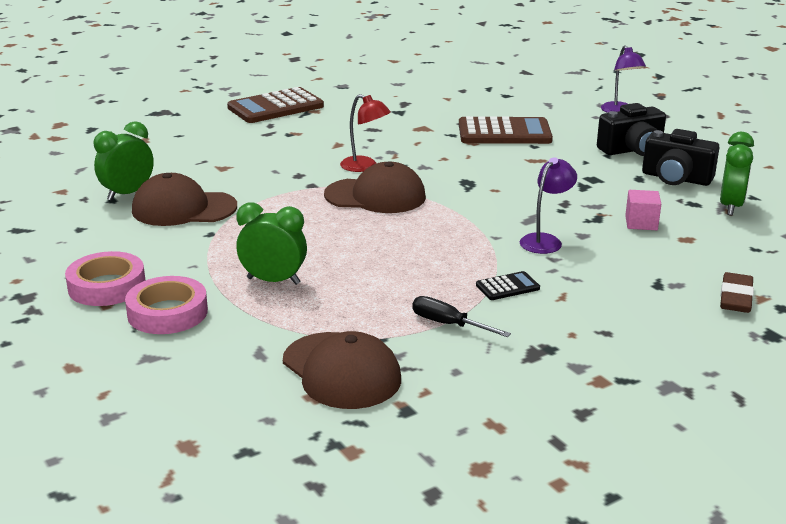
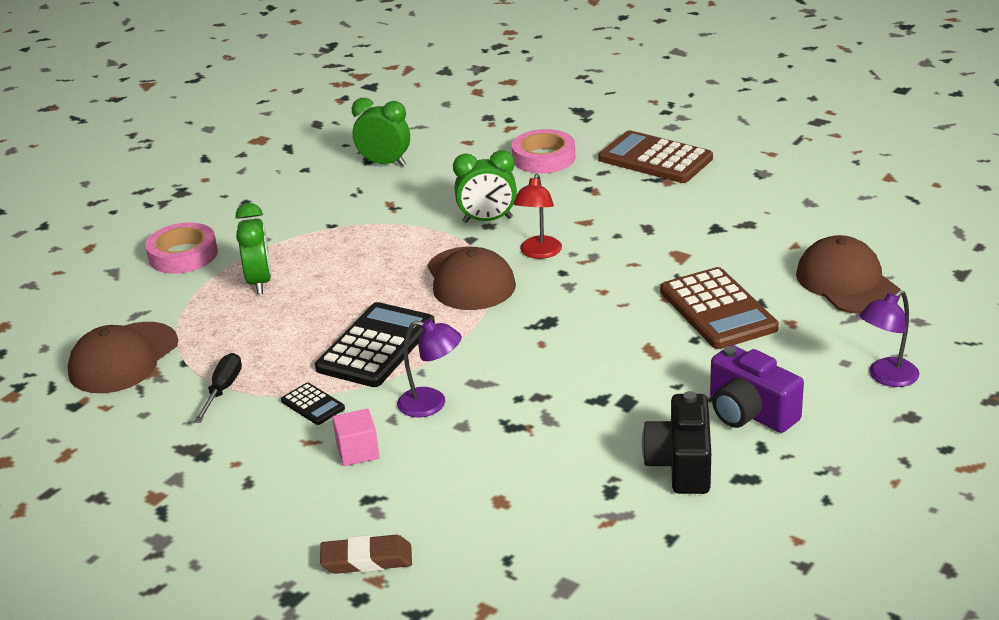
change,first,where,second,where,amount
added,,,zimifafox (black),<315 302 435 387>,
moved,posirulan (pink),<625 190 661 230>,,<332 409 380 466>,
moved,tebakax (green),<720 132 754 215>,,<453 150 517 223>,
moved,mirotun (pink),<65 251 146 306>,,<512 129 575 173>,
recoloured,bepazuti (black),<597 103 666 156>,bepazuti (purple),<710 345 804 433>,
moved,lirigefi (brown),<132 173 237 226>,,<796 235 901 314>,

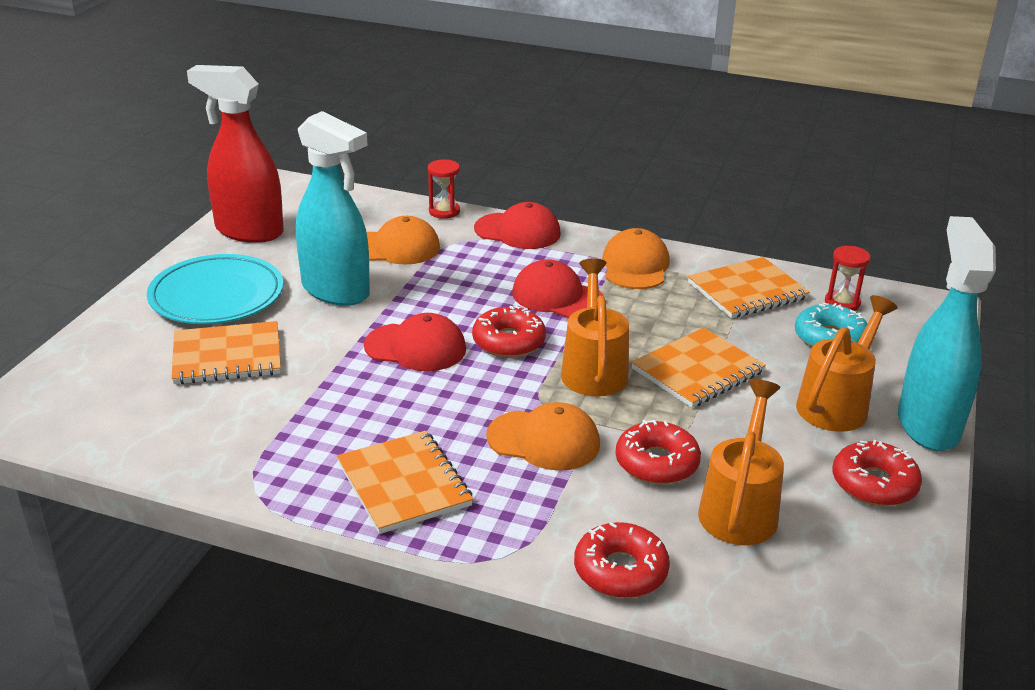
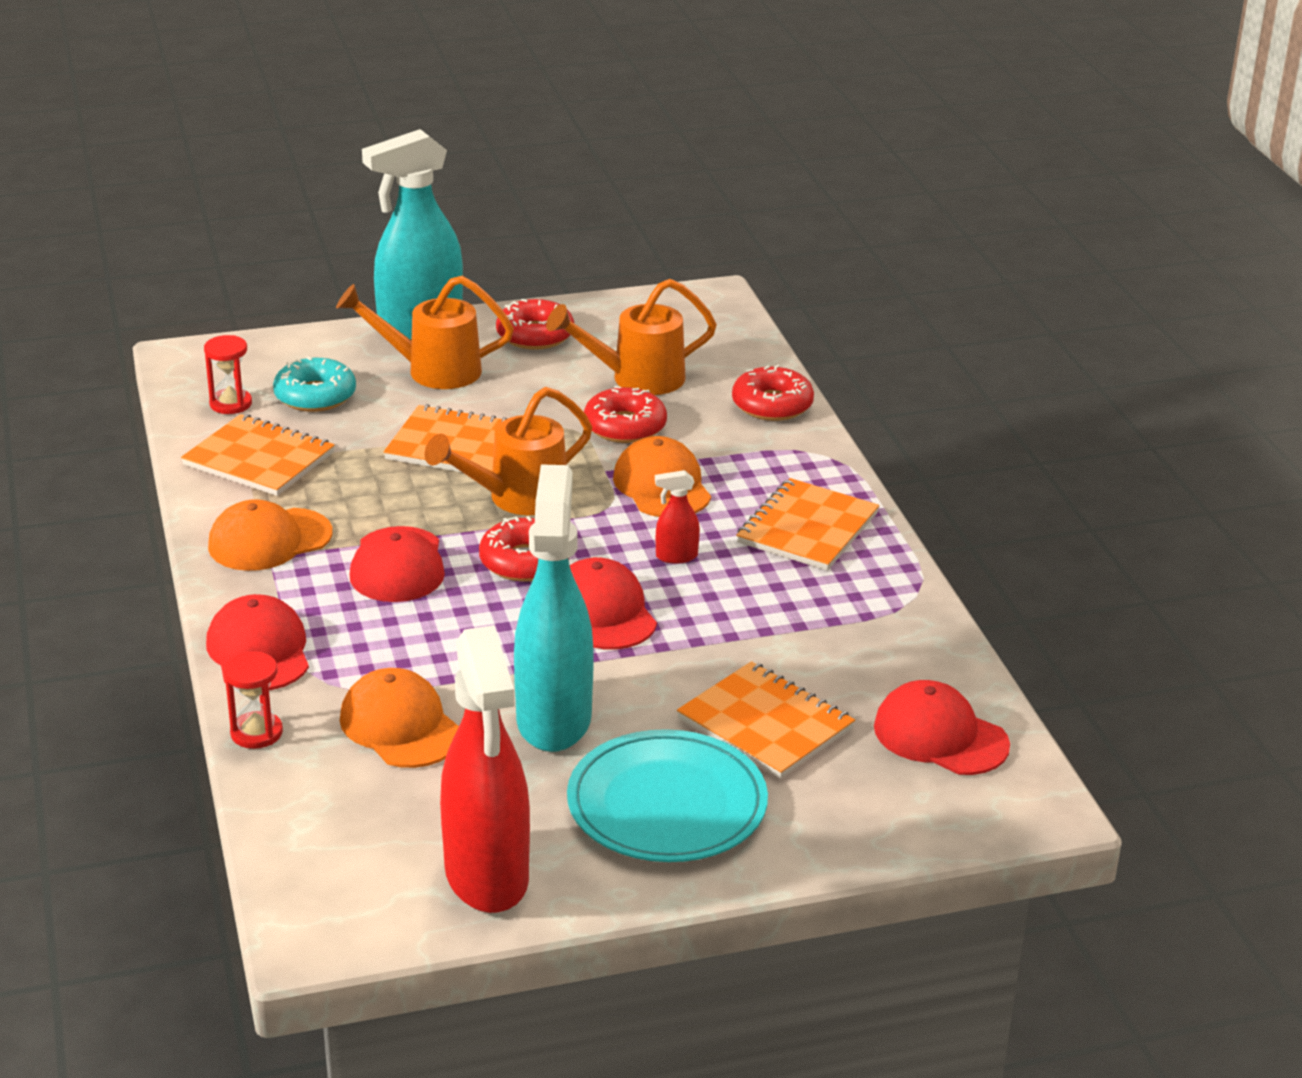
change,first,where,second,where,amount
added,,,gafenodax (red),<655 470 700 564>,
added,,,lirigefi (red),<874 680 1010 775>,

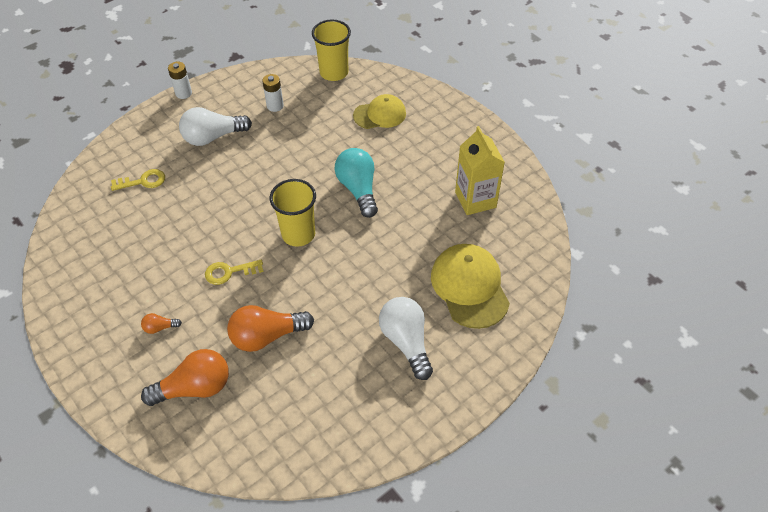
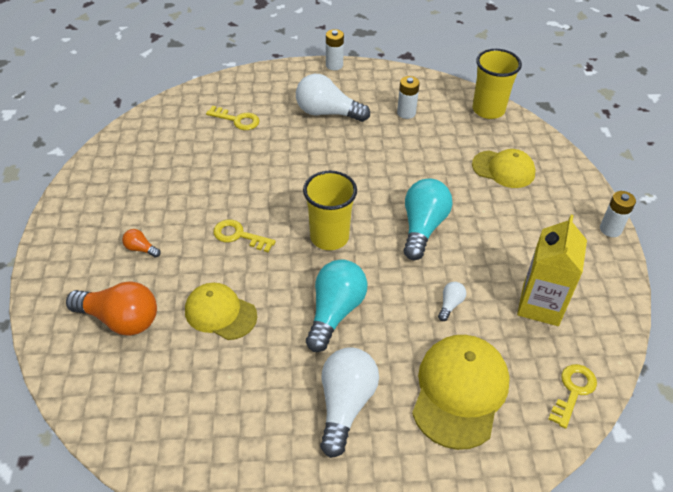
change,first,where,second,where,amount
replaced,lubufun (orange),<227 305 314 352>,lirigefi (yellow),<185 283 257 340>,
added,,,lubufun (turquoise),<306 259 367 352>,
added,,,lubufun (white),<438 282 466 321>,
added,,,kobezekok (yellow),<548 364 597 429>,
added,,,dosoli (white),<600 191 636 237>,

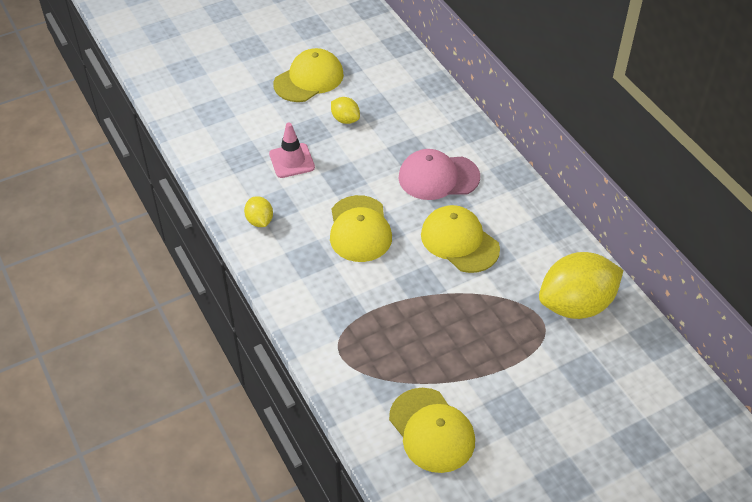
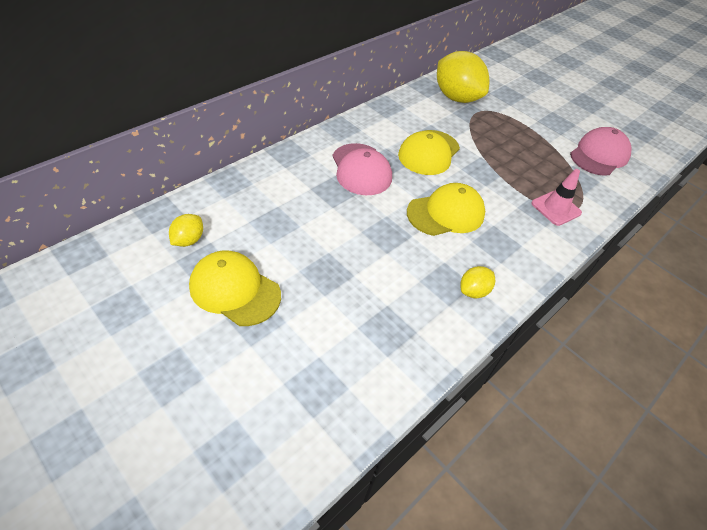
change,first,where,second,where,amount
moved,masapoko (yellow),<331 97 360 124>,,<169 214 203 247>,
moved,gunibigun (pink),<269 123 315 178>,,<532 169 582 226>,
recoloured,lirigefi (yellow),<389 388 475 473>,lirigefi (pink),<570 127 632 176>,

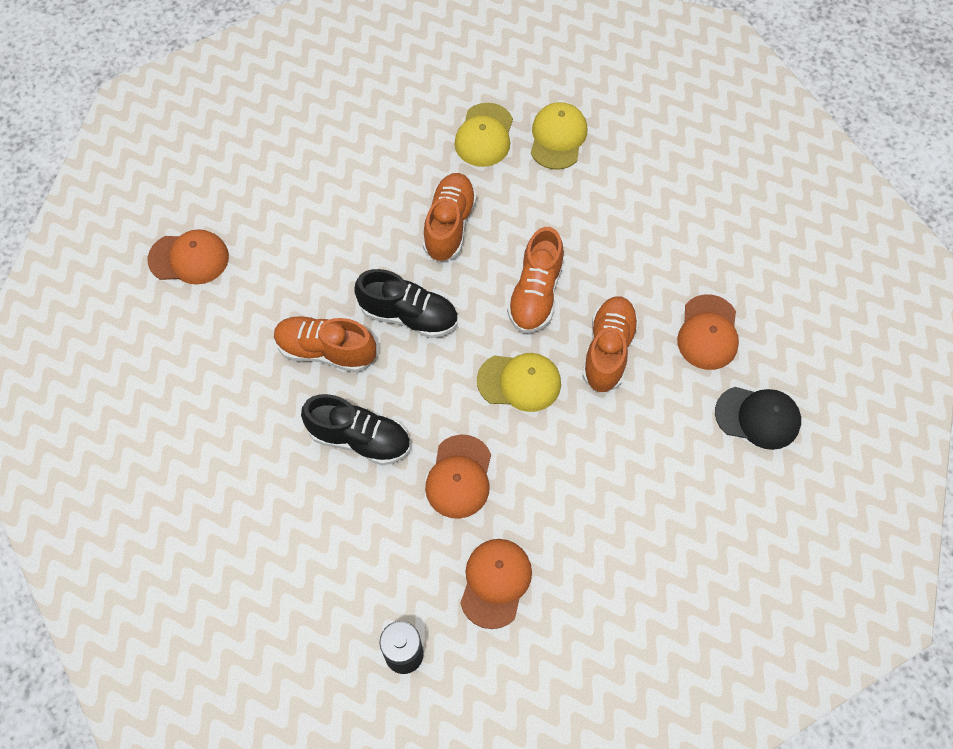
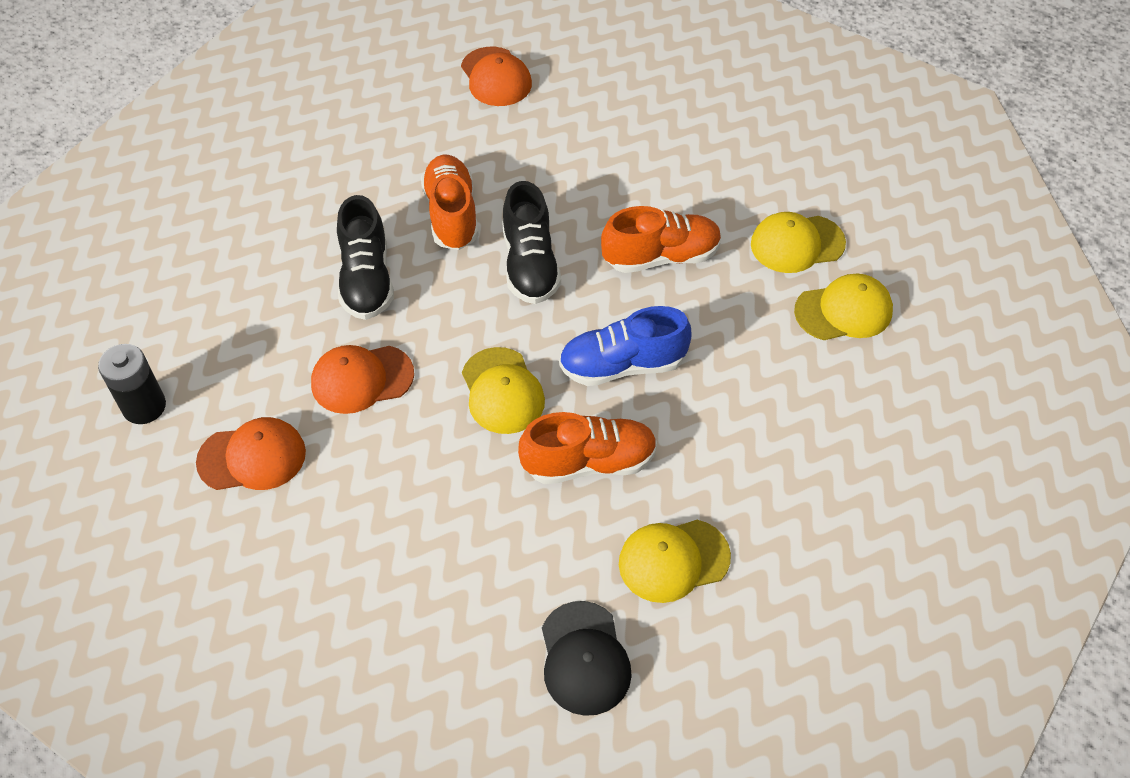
change,first,where,second,where,amount
recoloured,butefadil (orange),<507 227 564 333>,butefadil (blue),<559 306 691 386>,
recoloured,lirigefi (orange),<677 294 739 370>,lirigefi (yellow),<619 520 731 603>,

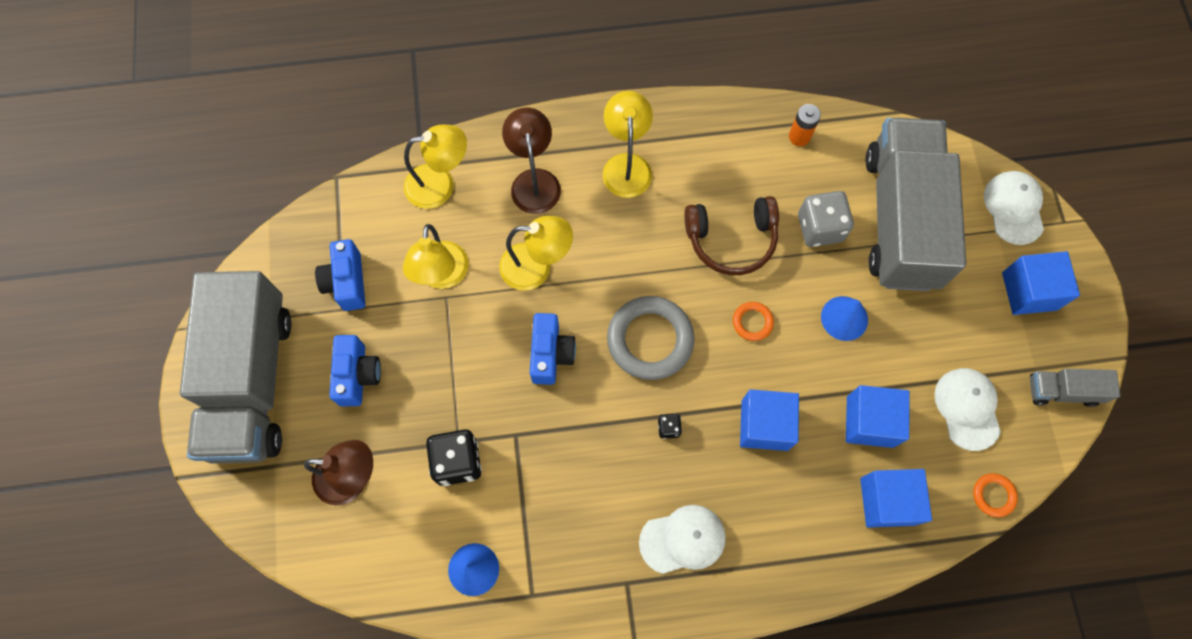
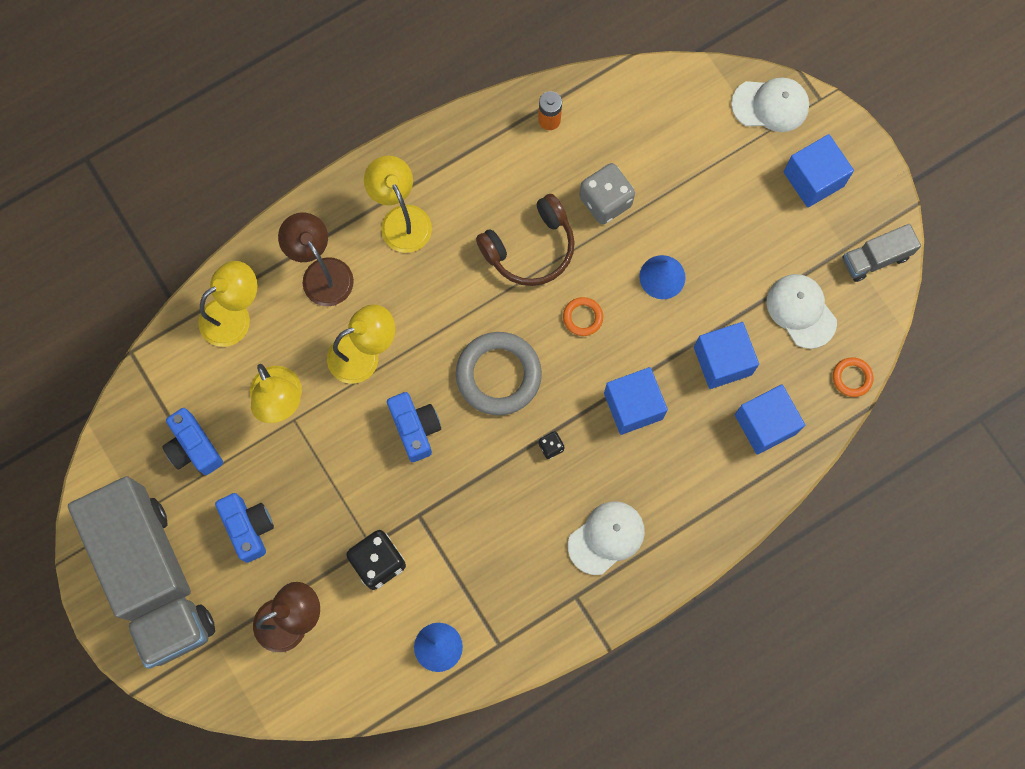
change,first,where,second,where,amount
turned,lirigefi (white),<984 171 1044 245>,,<731 78 809 132>,120 degrees clockwise
removed,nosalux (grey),<865 118 966 291>,,,

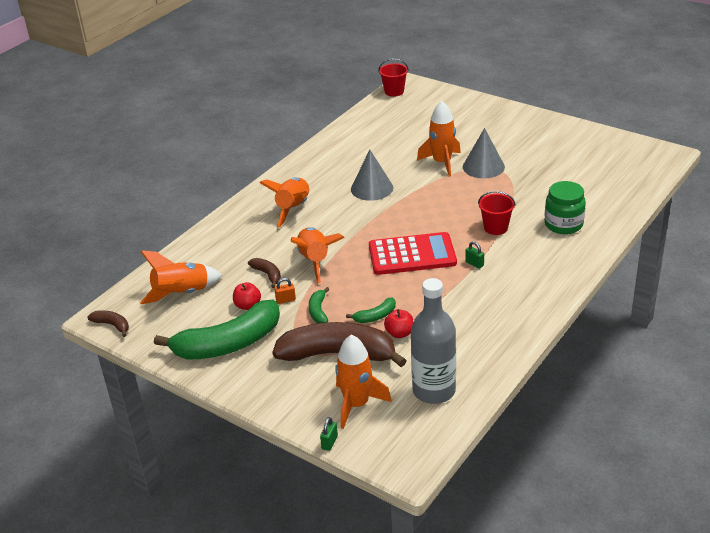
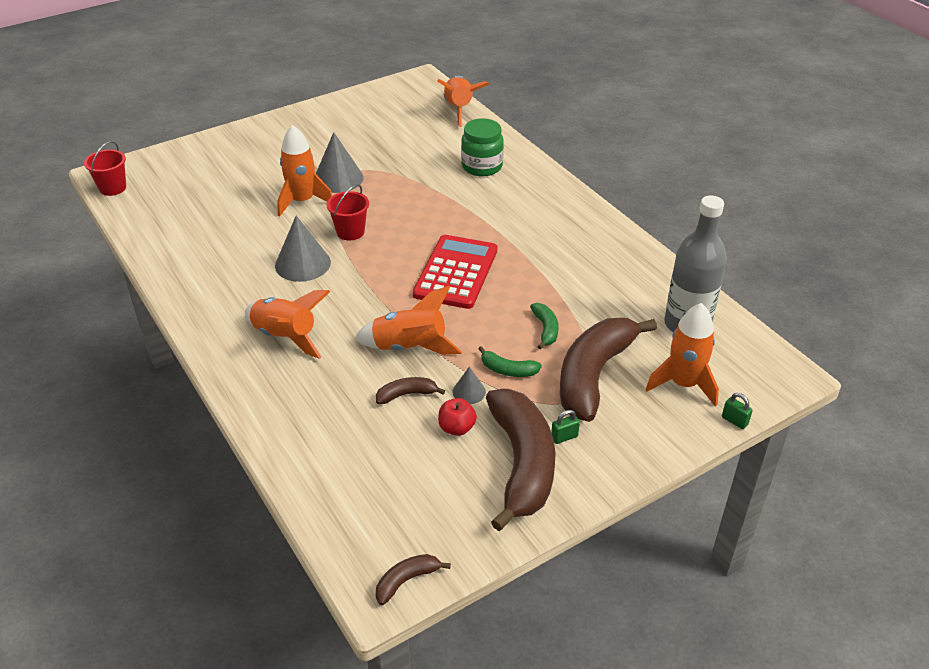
change,first,where,second,where,amount
moved,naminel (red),<478 191 516 235>,,<327 184 369 241>,
moved,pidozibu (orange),<140 250 222 304>,,<437 76 489 127>,
replaced,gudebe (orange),<274 278 296 304>,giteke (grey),<453 367 486 404>,
recoloured,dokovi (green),<154 300 280 360>,dokovi (brown),<486 389 556 531>,
moved,gudebe (green),<465 241 484 269>,,<551 410 580 444>,
removed,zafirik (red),<384 309 414 338>,,,

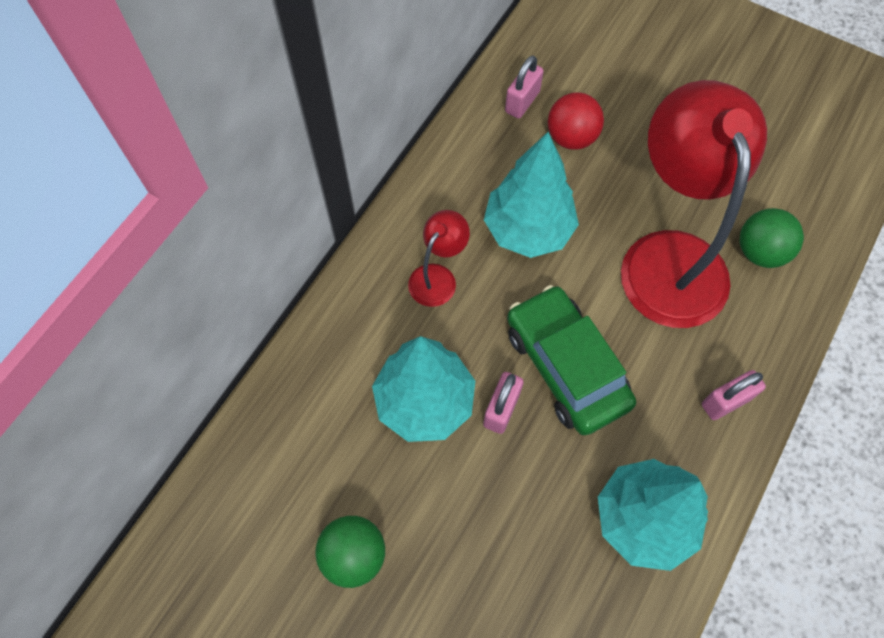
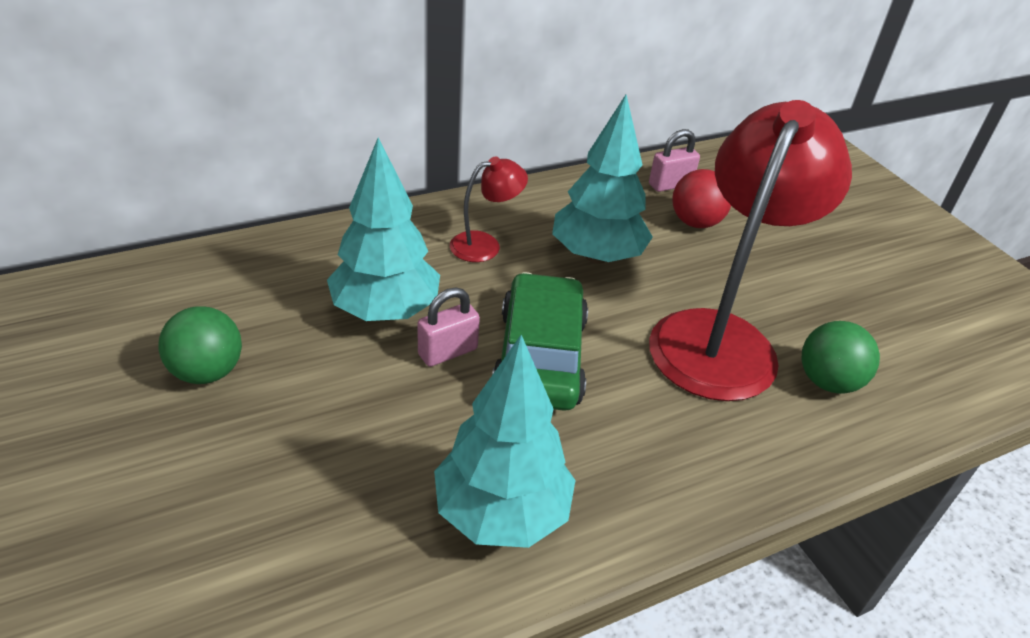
change,first,where,second,where,amount
removed,gudebe (pink),<702 370 766 420>,,,

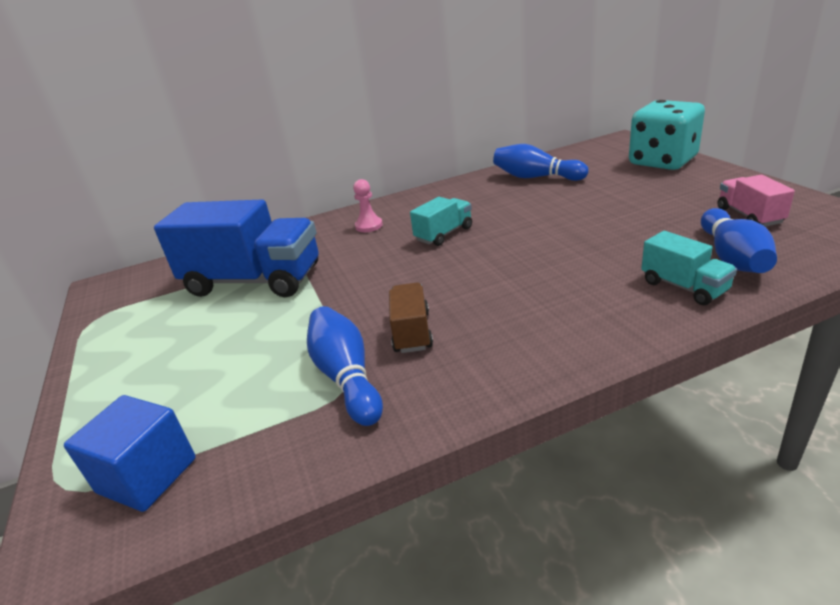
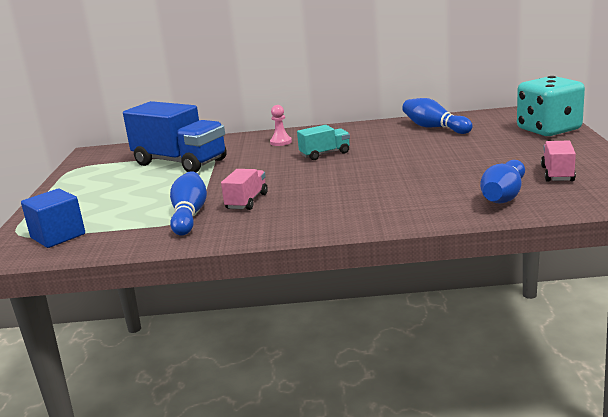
change,first,where,second,where,amount
recoloured,nosalux (brown),<389 282 433 353>,nosalux (pink),<221 169 268 210>,
removed,nosalux (turquoise),<641 231 737 305>,,,

